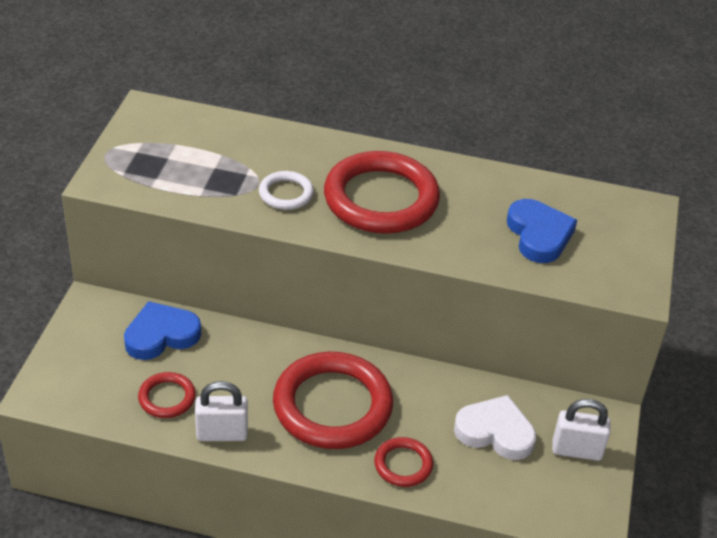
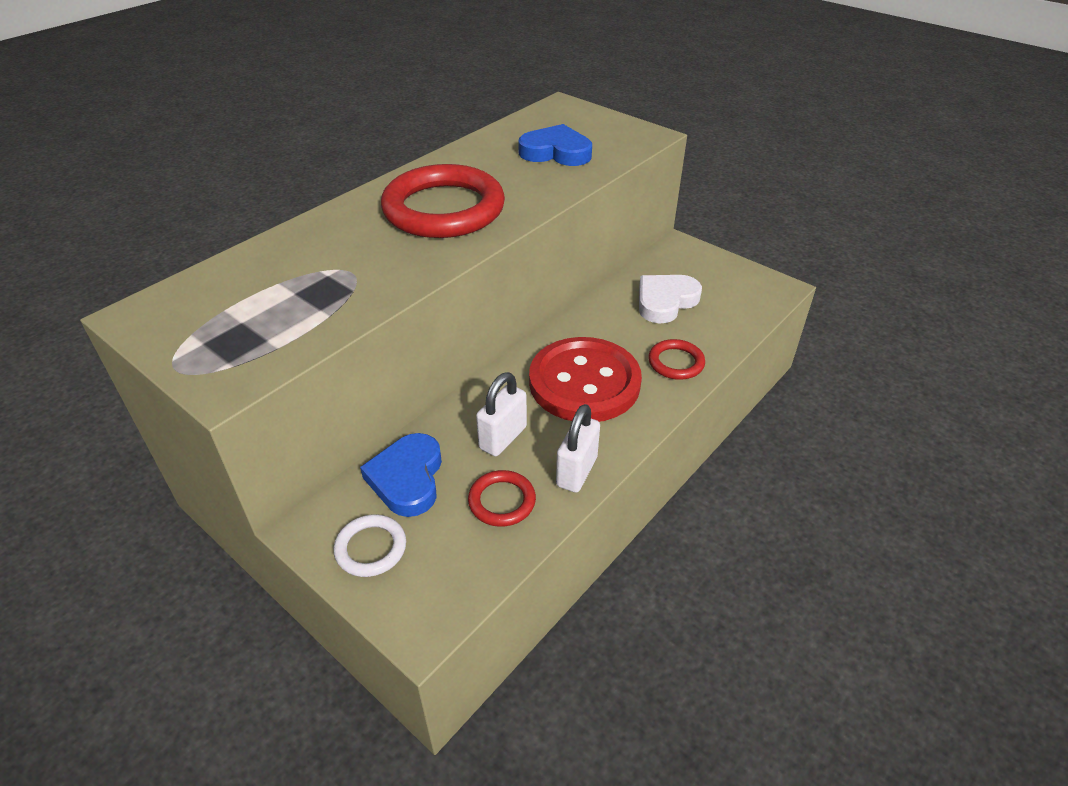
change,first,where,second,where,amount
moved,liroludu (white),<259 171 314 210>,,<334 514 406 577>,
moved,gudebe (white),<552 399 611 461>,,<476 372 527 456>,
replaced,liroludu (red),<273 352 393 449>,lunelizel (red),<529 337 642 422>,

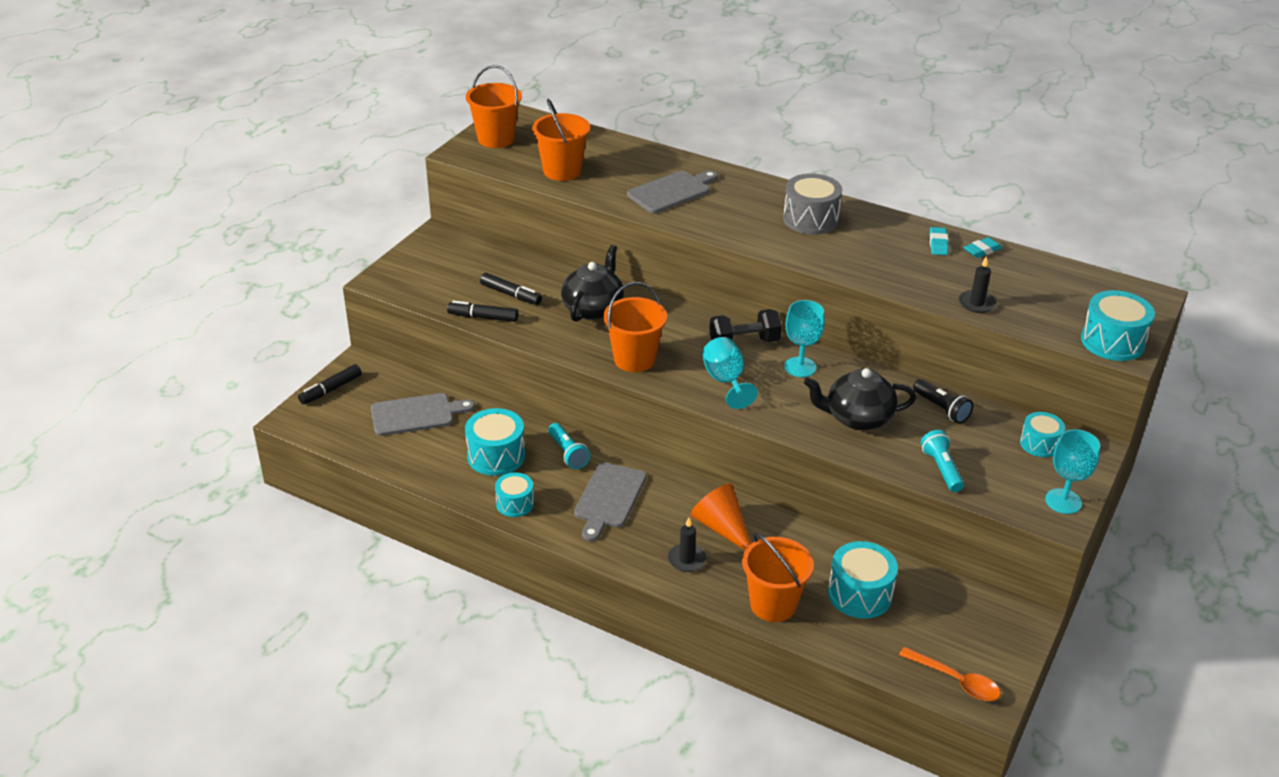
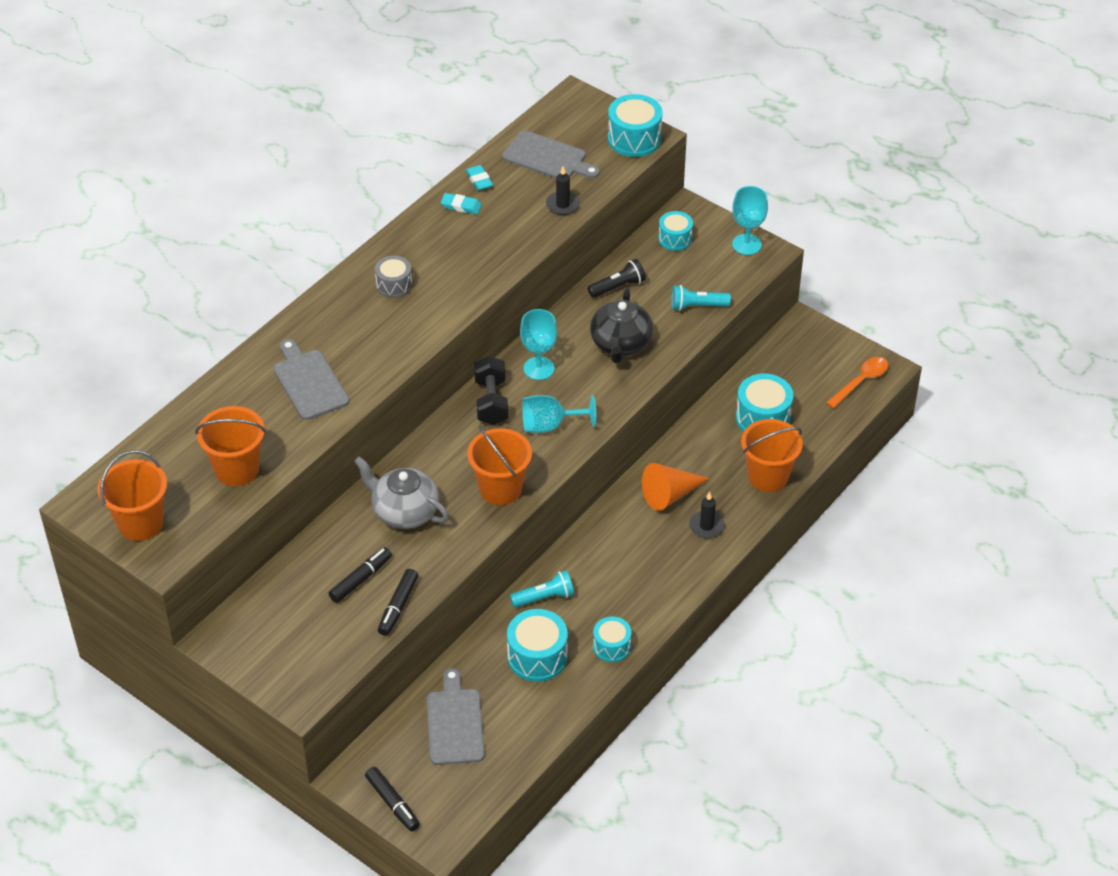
change,first,where,second,where,amount
recoloured,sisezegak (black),<561 245 624 322>,sisezegak (grey),<354 456 449 529>,
resized,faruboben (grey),<783 174 842 235>,,<375 256 412 298>,x0.63
moved,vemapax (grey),<574 462 646 541>,,<502 130 600 178>,

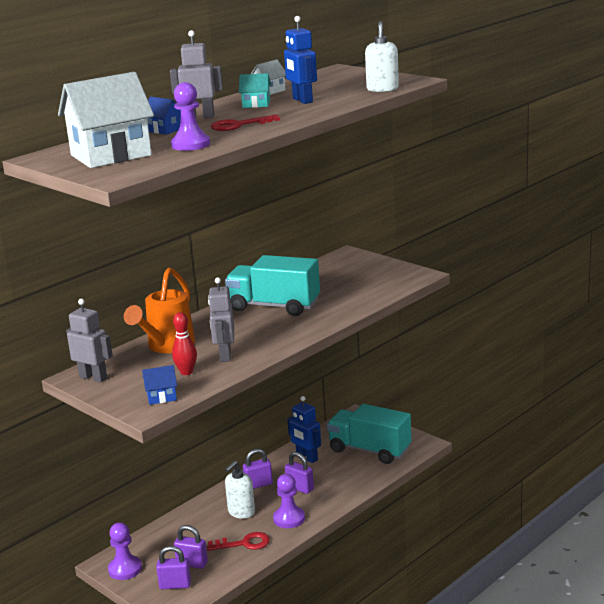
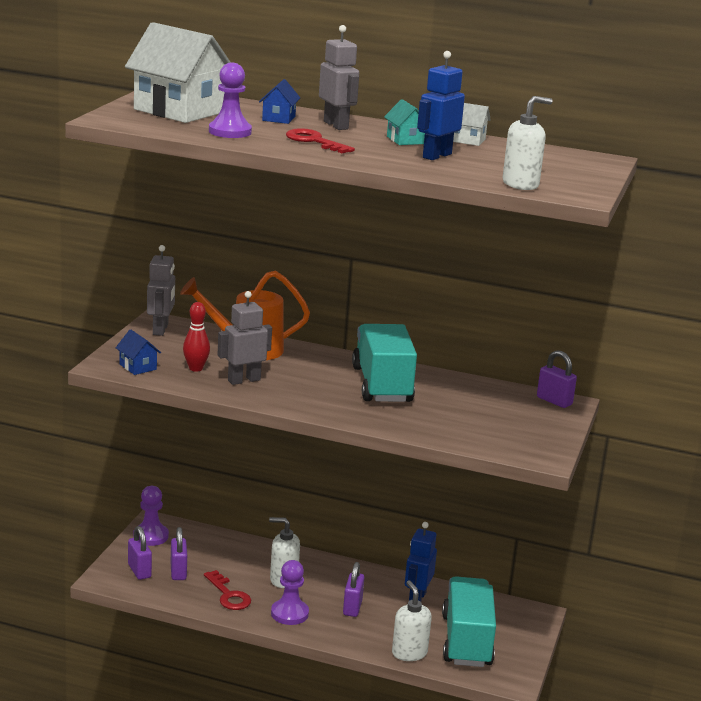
change,first,where,second,where,amount
added,,,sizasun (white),<392 580 432 661>,
moved,gudebe (purple),<243 449 273 489>,,<537 350 577 408>,

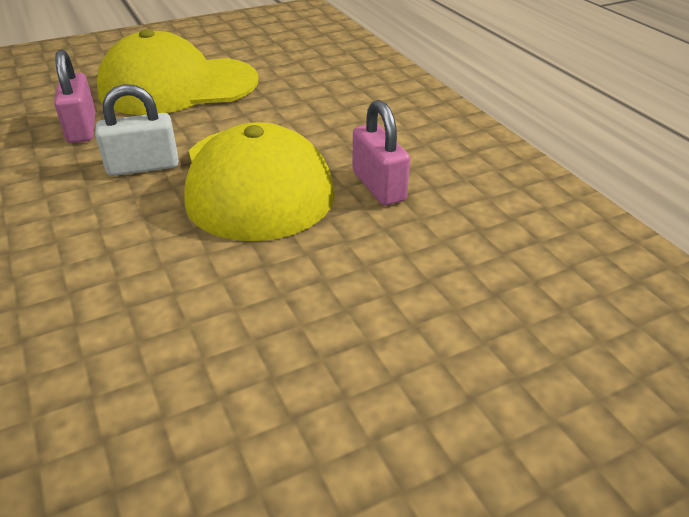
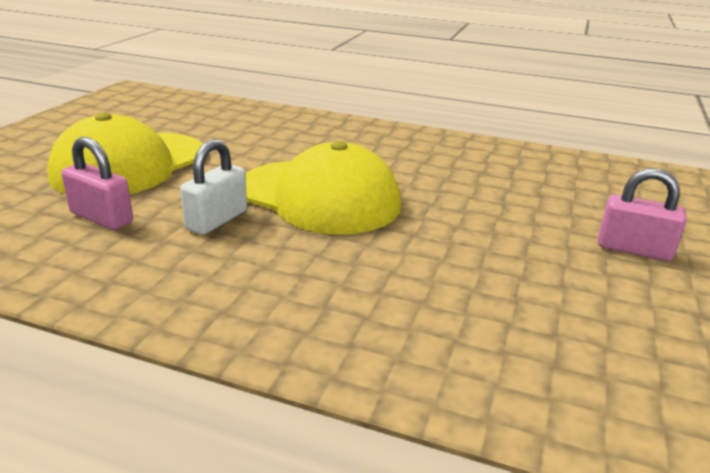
change,first,where,second,where,amount
moved,gudebe (pink),<352 100 410 206>,,<598 169 687 261>,

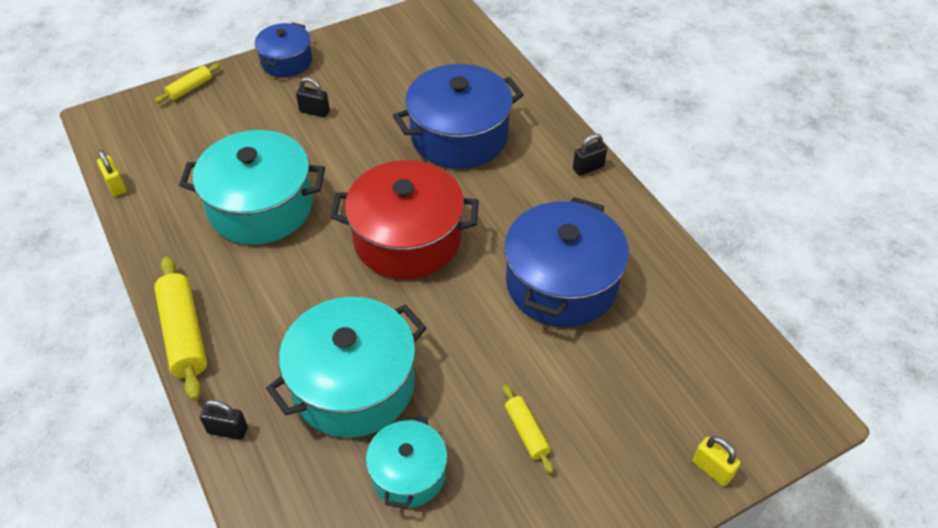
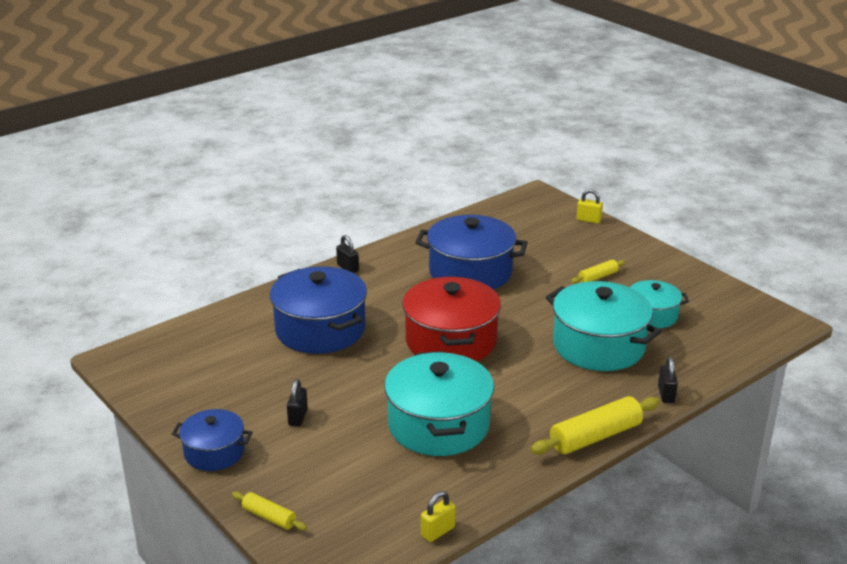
change,first,where,second,where,amount
turned,gudebe (yellow),<692 436 741 486>,,<577 189 603 224>,75 degrees clockwise

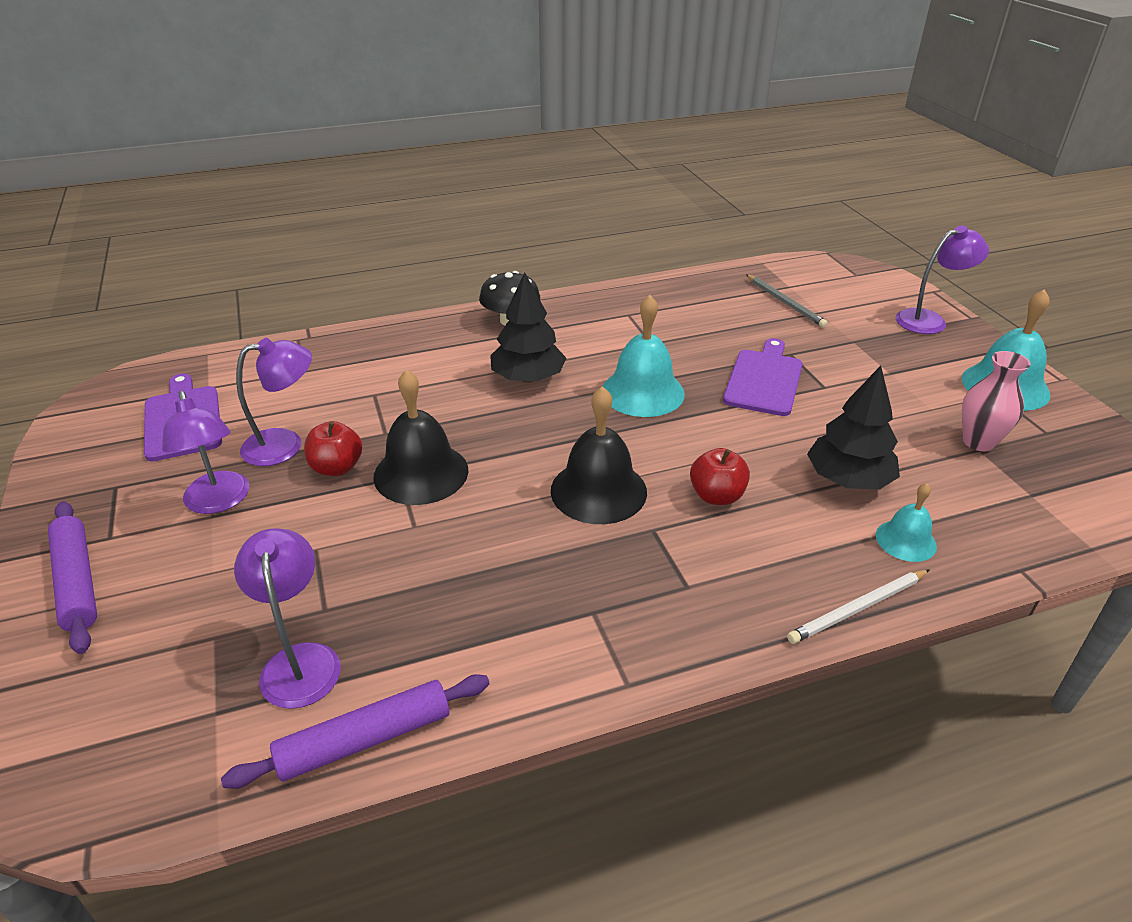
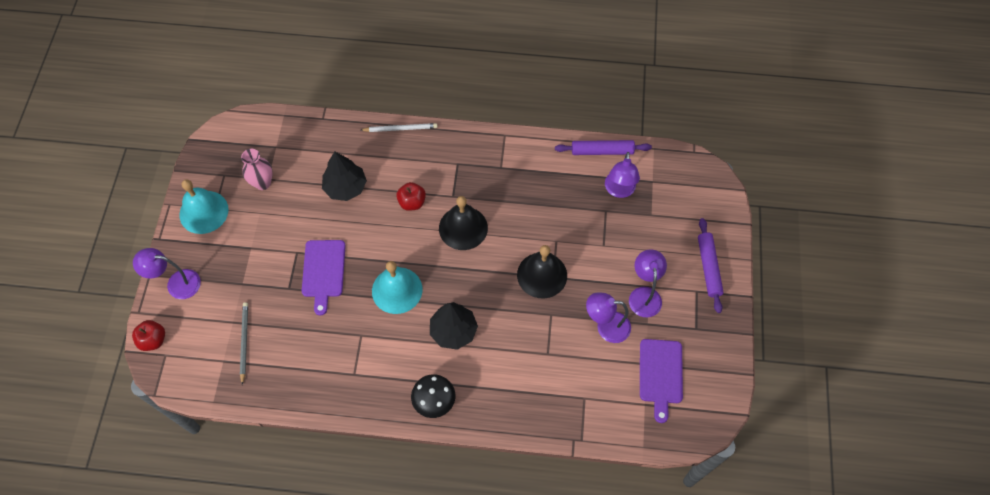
change,first,where,second,where,amount
moved,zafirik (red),<304 421 362 476>,,<132 320 165 351>,
turned,vemapax (purple),<723 338 803 416>,,<302 240 345 316>,45 degrees counterclockwise
removed,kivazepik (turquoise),<876 483 937 562>,,,

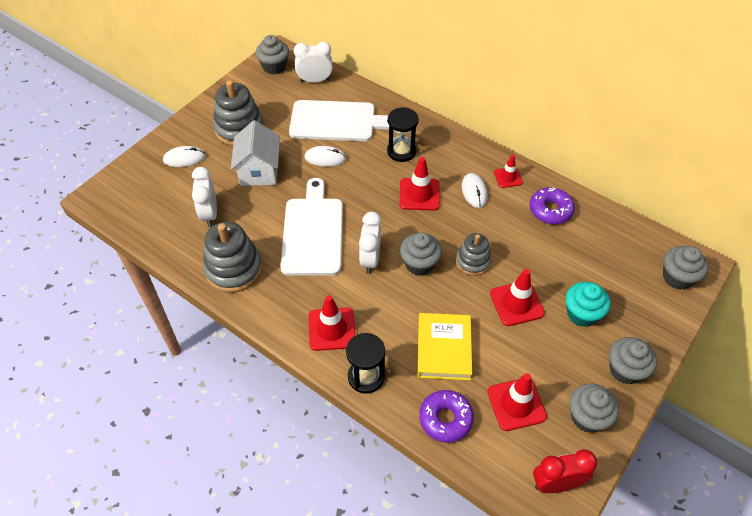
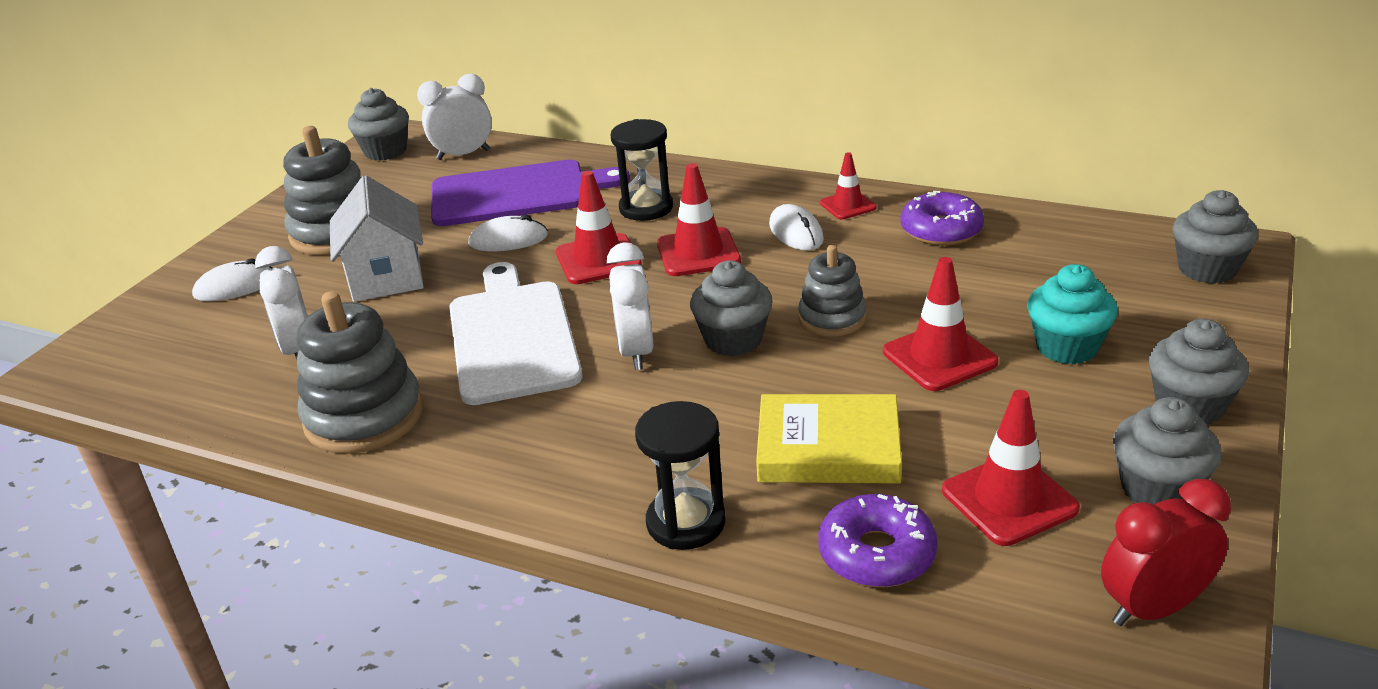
change,first,where,second,where,amount
recoloured,vemapax (white),<289 100 389 141>,vemapax (purple),<431 160 630 226>,
moved,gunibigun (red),<309 295 355 351>,,<556 171 642 284>,
turned,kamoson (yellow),<417 313 472 380>,,<756 394 902 484>,75 degrees counterclockwise

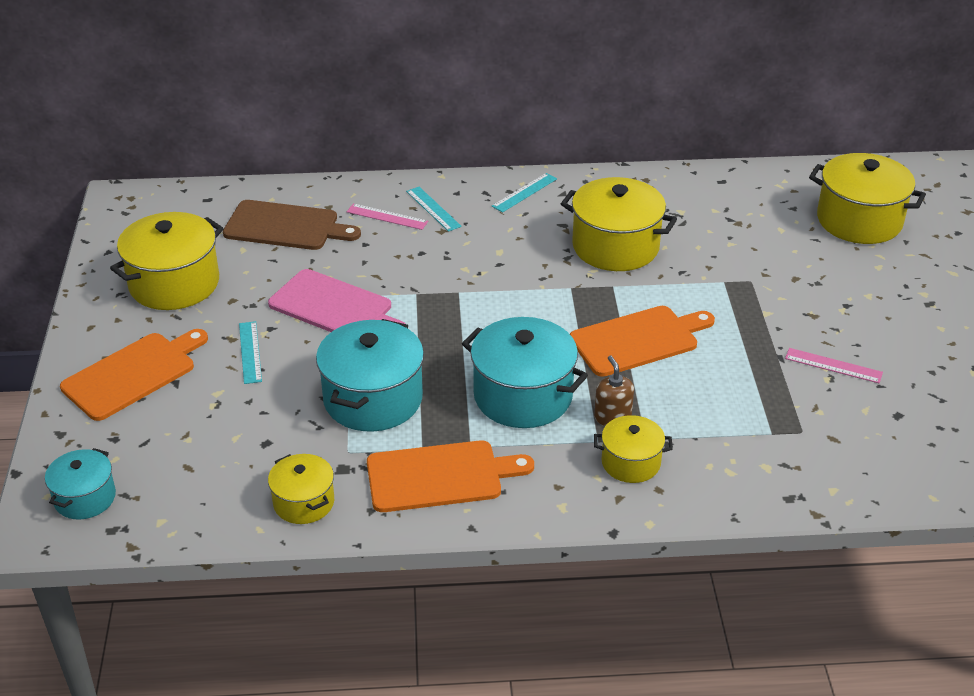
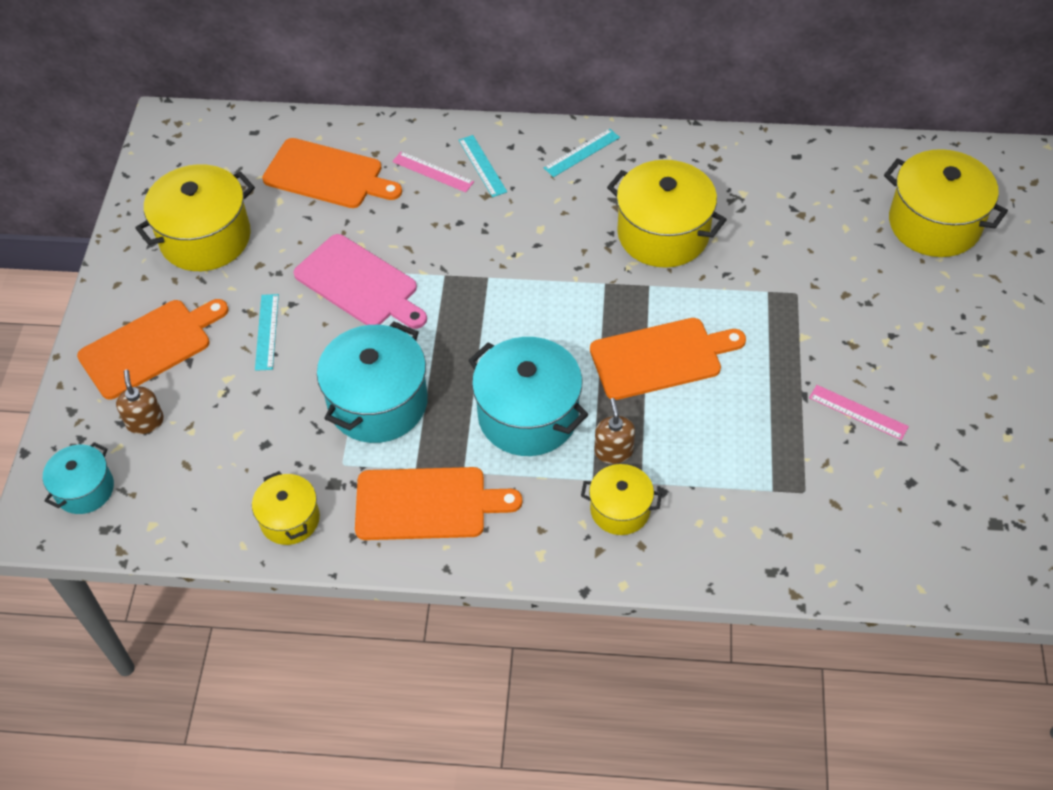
change,first,where,second,where,amount
added,,,sizasun (brown),<116 369 164 434>,
recoloured,vemapax (brown),<223 200 361 250>,vemapax (orange),<262 138 402 208>,

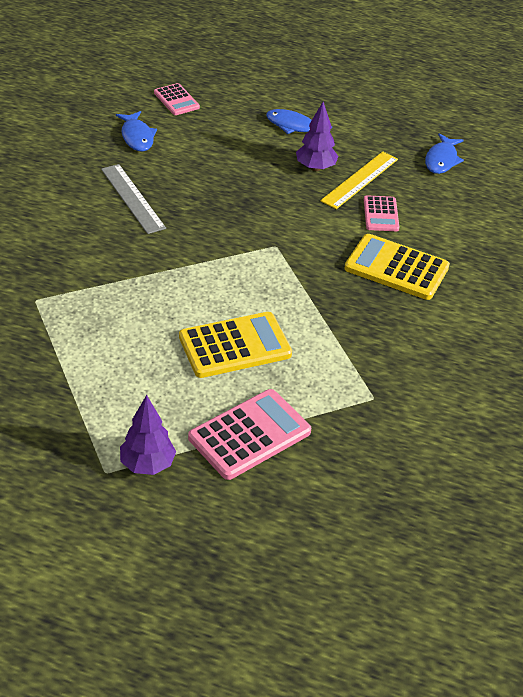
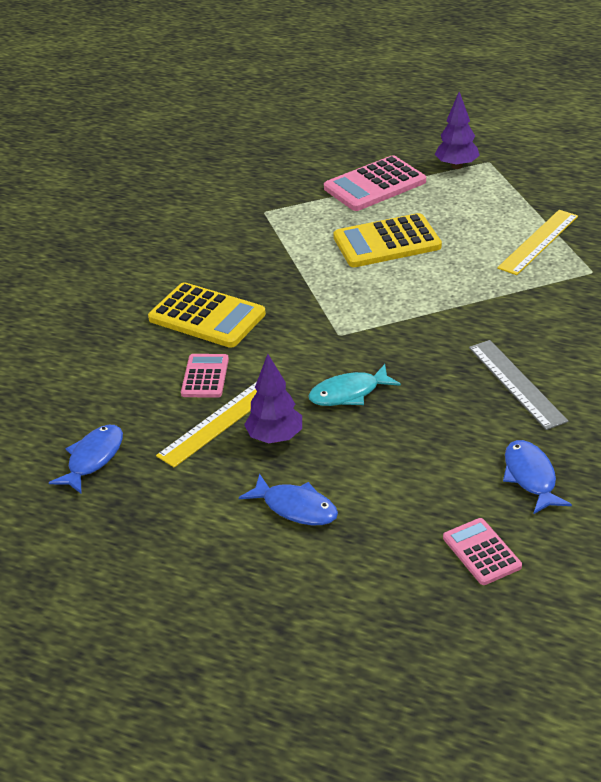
change,first,where,second,where,amount
added,,,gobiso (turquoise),<308 364 401 406>,
added,,,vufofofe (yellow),<497 210 578 275>,

